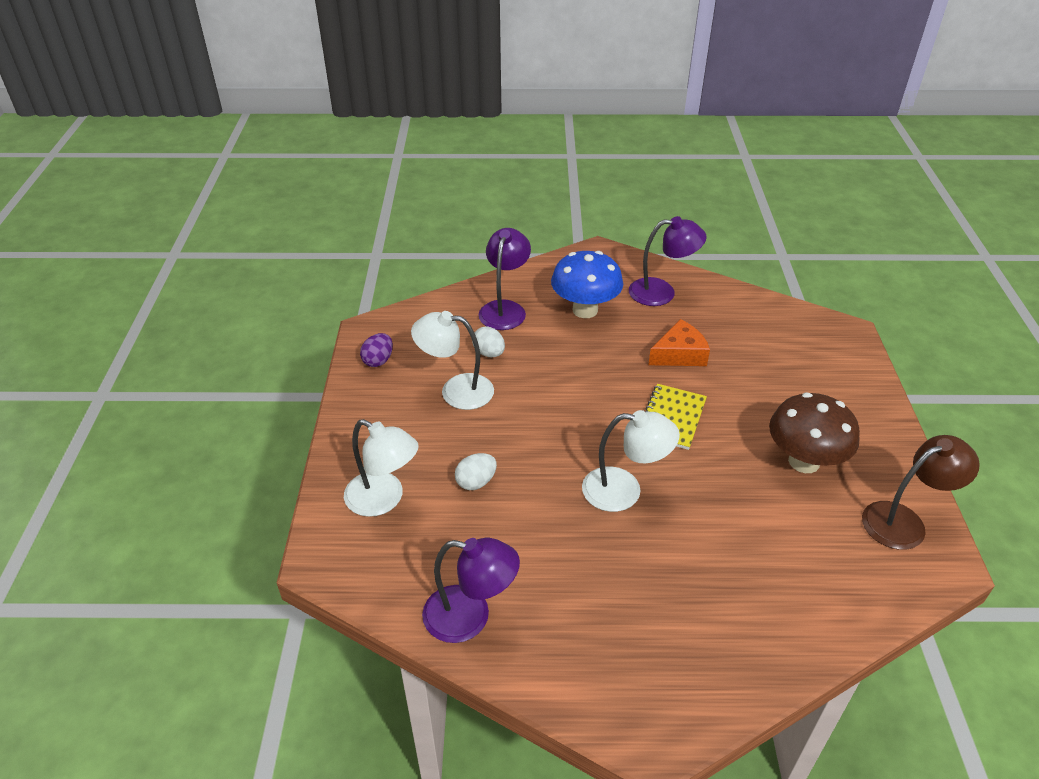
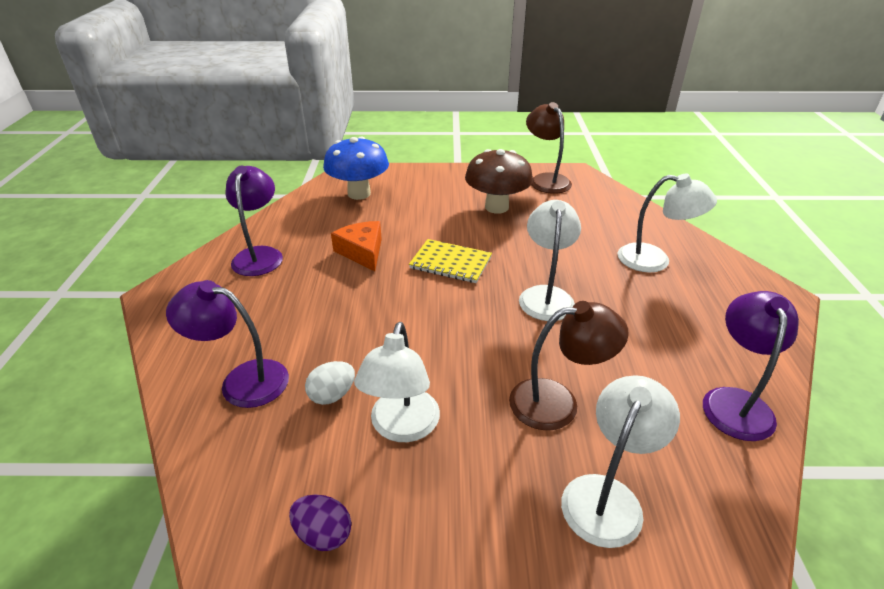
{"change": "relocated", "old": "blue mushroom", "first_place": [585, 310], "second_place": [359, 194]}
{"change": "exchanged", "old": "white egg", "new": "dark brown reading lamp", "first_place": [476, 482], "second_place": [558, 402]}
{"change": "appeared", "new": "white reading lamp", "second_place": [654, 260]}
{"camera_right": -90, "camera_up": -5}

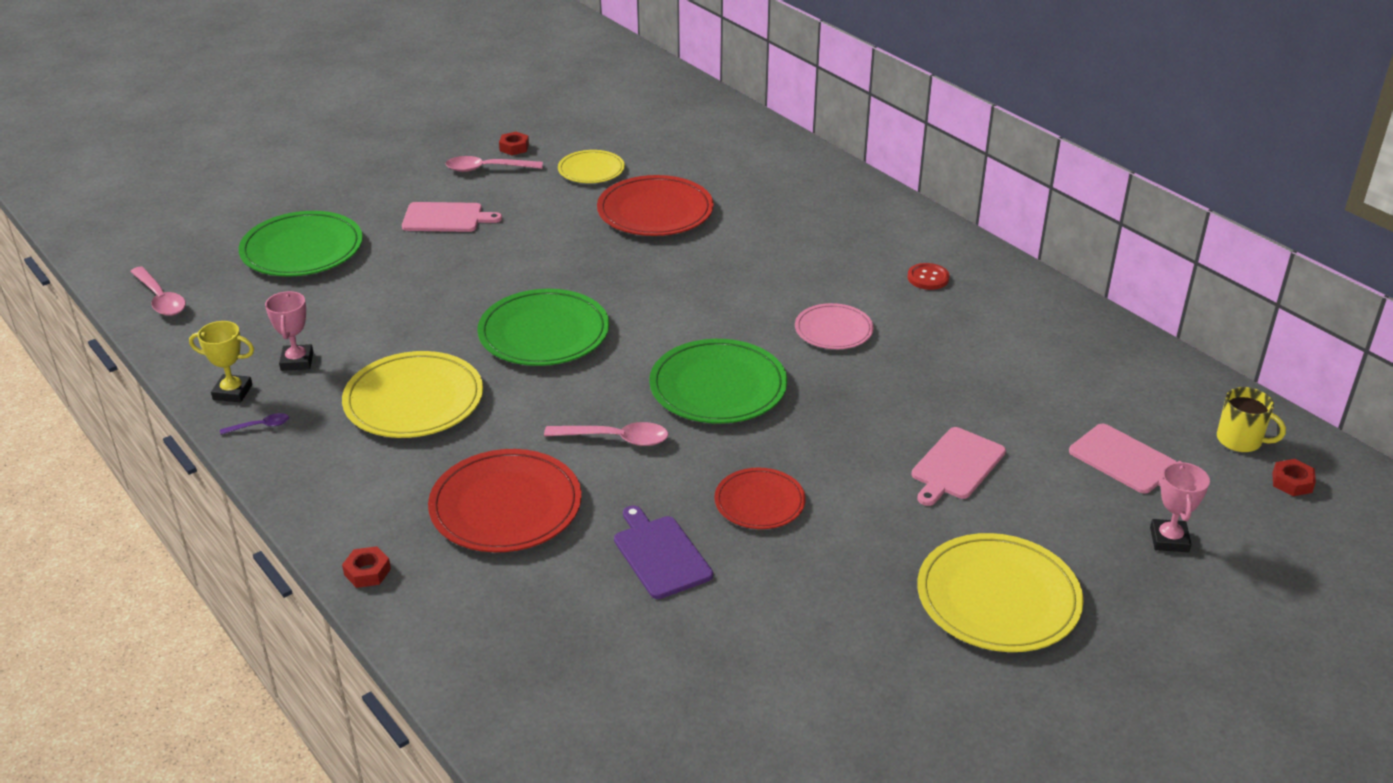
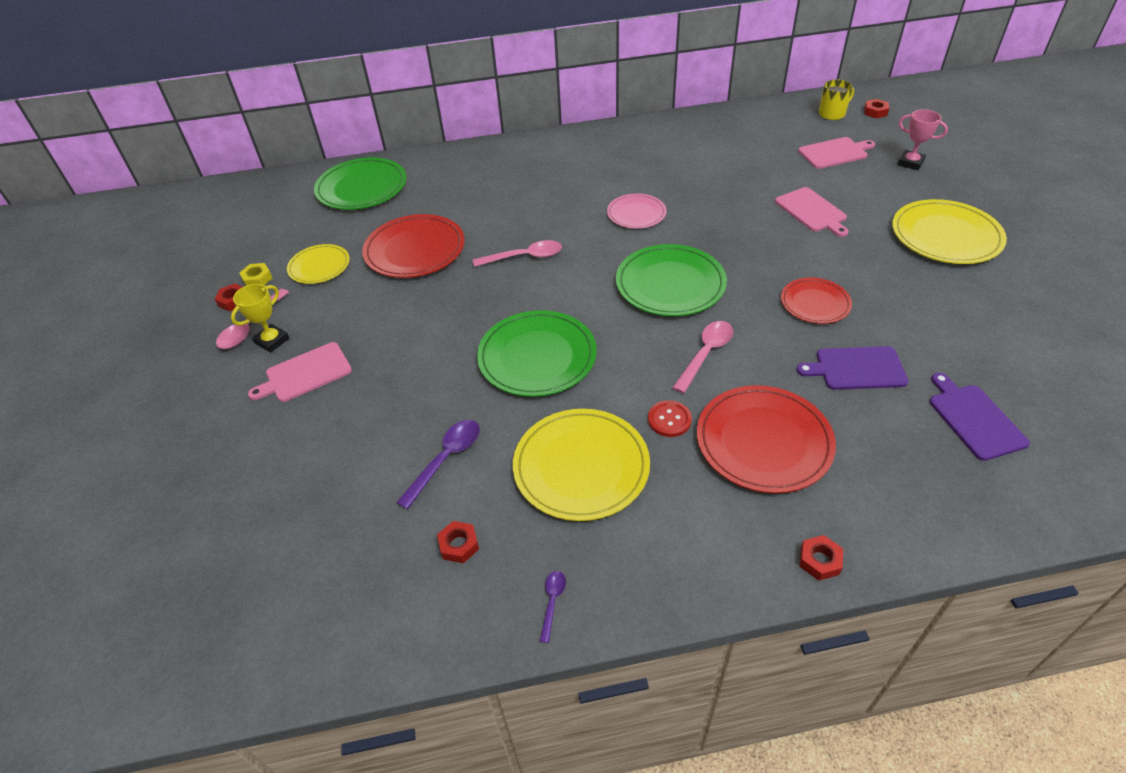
{"change": "spun", "old": "pink chopping board", "first_place": [446, 218], "second_place": [305, 373], "degrees": -150}
{"change": "relocated", "old": "emerald dinner plate", "first_place": [302, 249], "second_place": [362, 188]}
{"change": "relocated", "old": "red button", "first_place": [928, 278], "second_place": [669, 420]}
{"change": "relocated", "old": "pink tablespoon", "first_place": [160, 299], "second_place": [524, 257]}
{"change": "exchanged", "old": "pink award cup", "new": "red hexagon nut", "first_place": [297, 361], "second_place": [459, 545]}
{"change": "relocated", "old": "yellow award cup", "first_place": [232, 392], "second_place": [272, 341]}
{"change": "appeared", "new": "yellow hexagon nut", "second_place": [257, 279]}
{"change": "appeared", "new": "royal purple chopping board", "second_place": [974, 419]}
{"change": "appeared", "new": "royal purple tablespoon", "second_place": [445, 459]}
{"camera_right": -60, "camera_up": 10}

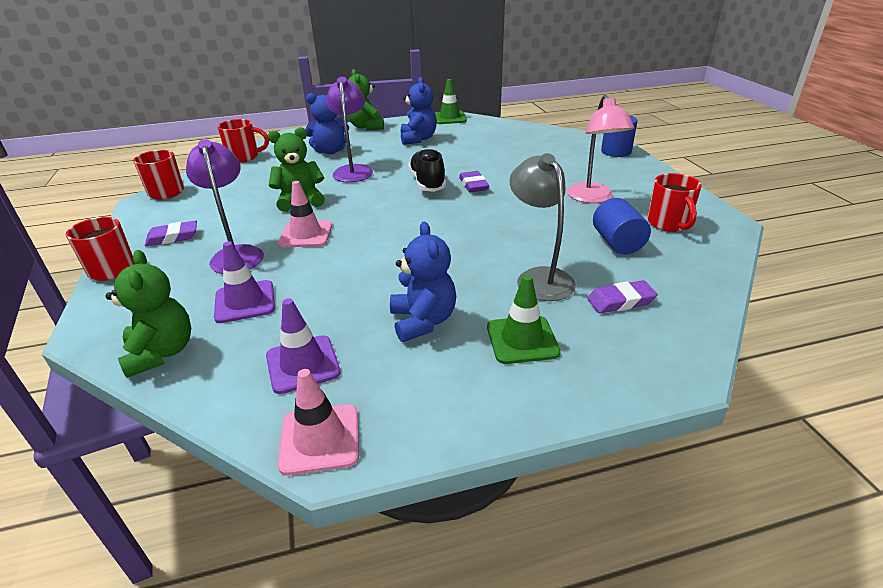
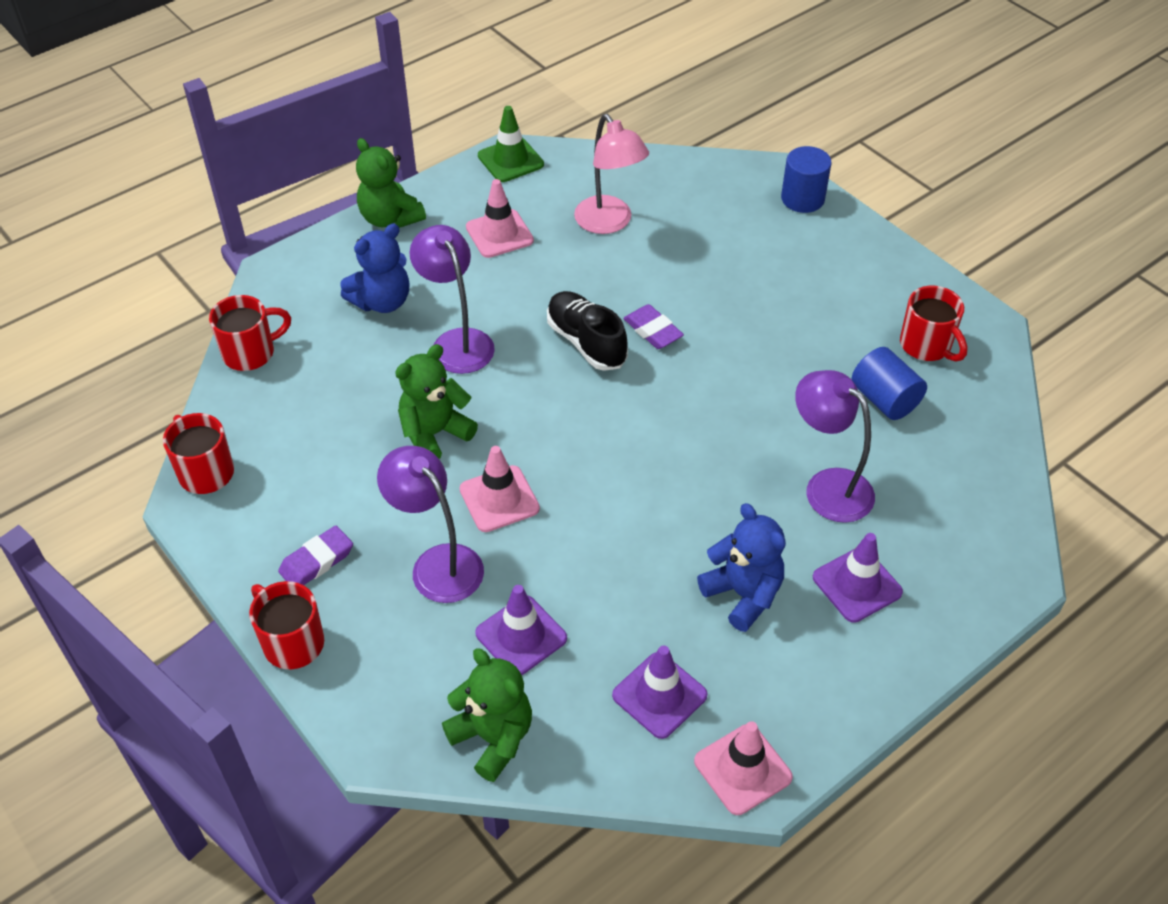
{"change": "exchanged", "old": "blue teddy bear", "new": "pink road cone", "first_place": [418, 139], "second_place": [499, 234]}
{"change": "relocated", "old": "pink reading lamp", "first_place": [592, 198], "second_place": [609, 223]}
{"change": "colour", "old": "grey reading lamp", "new": "royal purple reading lamp", "first_place": [539, 277], "second_place": [827, 486]}
{"change": "colour", "old": "emerald road cone", "new": "royal purple road cone", "first_place": [522, 340], "second_place": [857, 585]}
{"change": "missing", "old": "royal purple gum eraser", "first_place": [620, 301]}
{"camera_right": -25, "camera_up": 15}

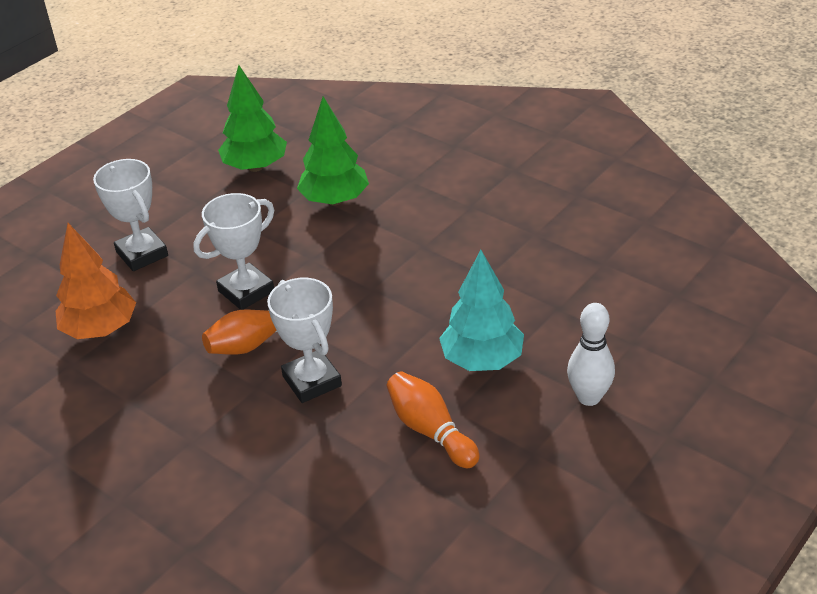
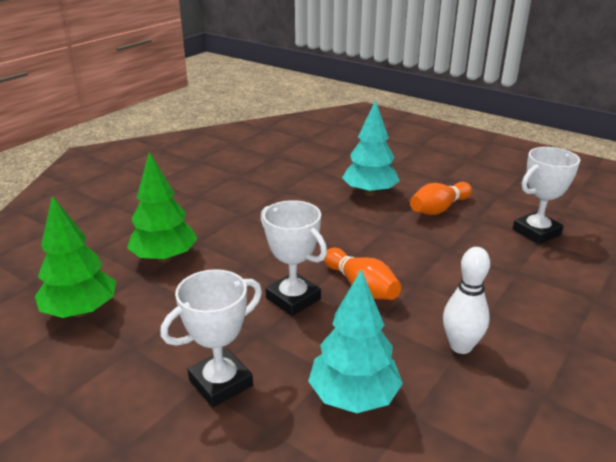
{"change": "colour", "old": "bright orange tree", "new": "aqua tree", "first_place": [100, 329], "second_place": [353, 397]}
{"change": "relocated", "old": "white award cup", "first_place": [312, 381], "second_place": [536, 232]}
{"change": "relocated", "old": "white tenpin", "first_place": [589, 397], "second_place": [461, 346]}
{"camera_right": -95, "camera_up": -10}

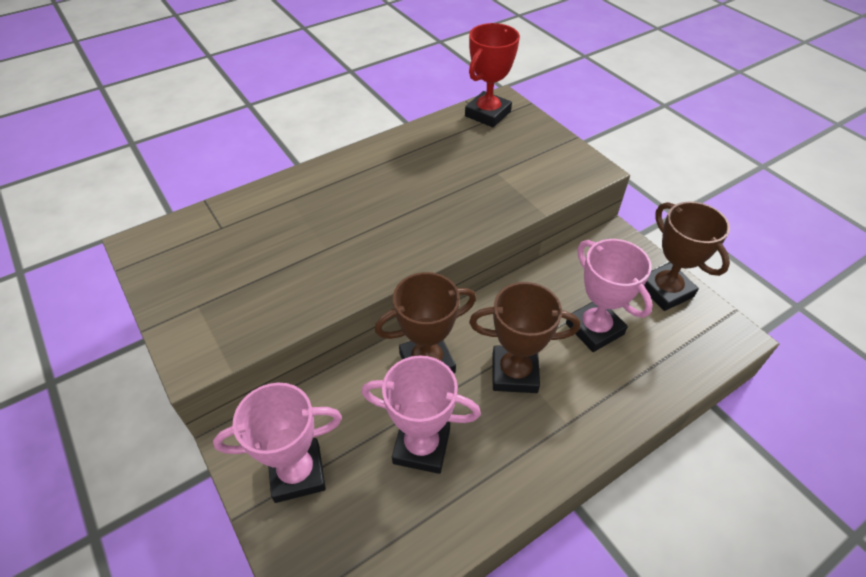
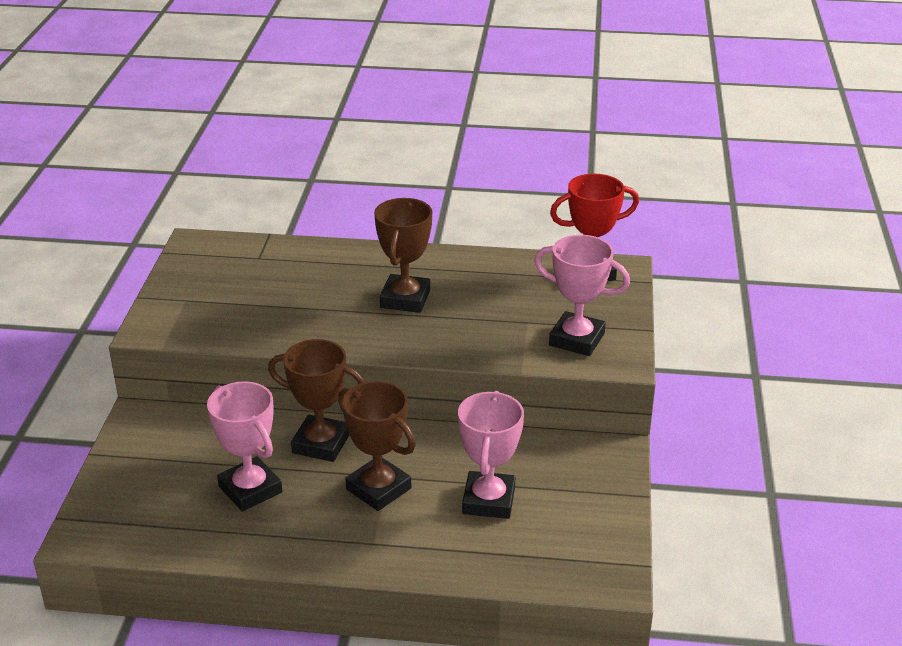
{"change": "relocated", "old": "dark brown award cup", "first_place": [665, 290], "second_place": [405, 299]}
{"change": "relocated", "old": "pink award cup", "first_place": [297, 473], "second_place": [576, 339]}
{"camera_right": 40, "camera_up": -15}

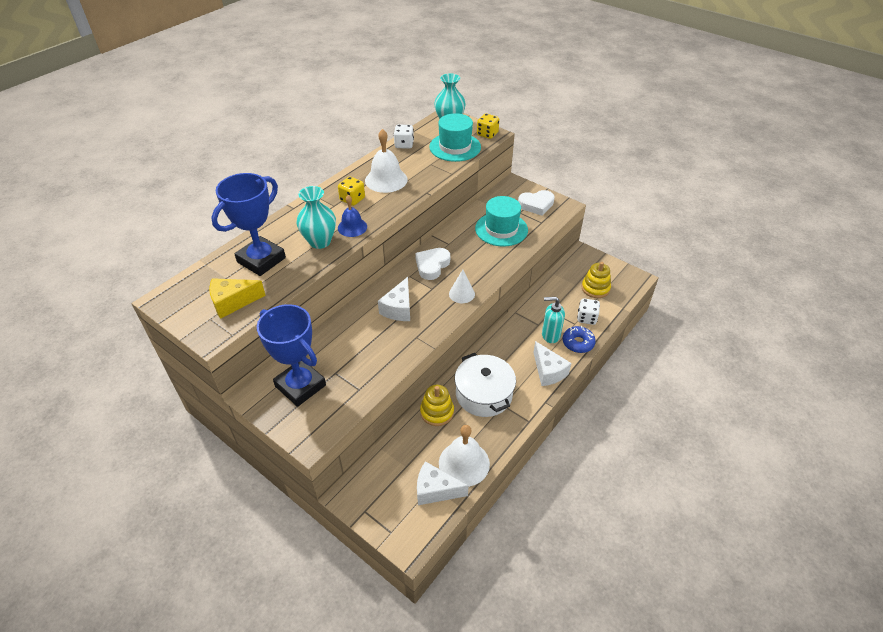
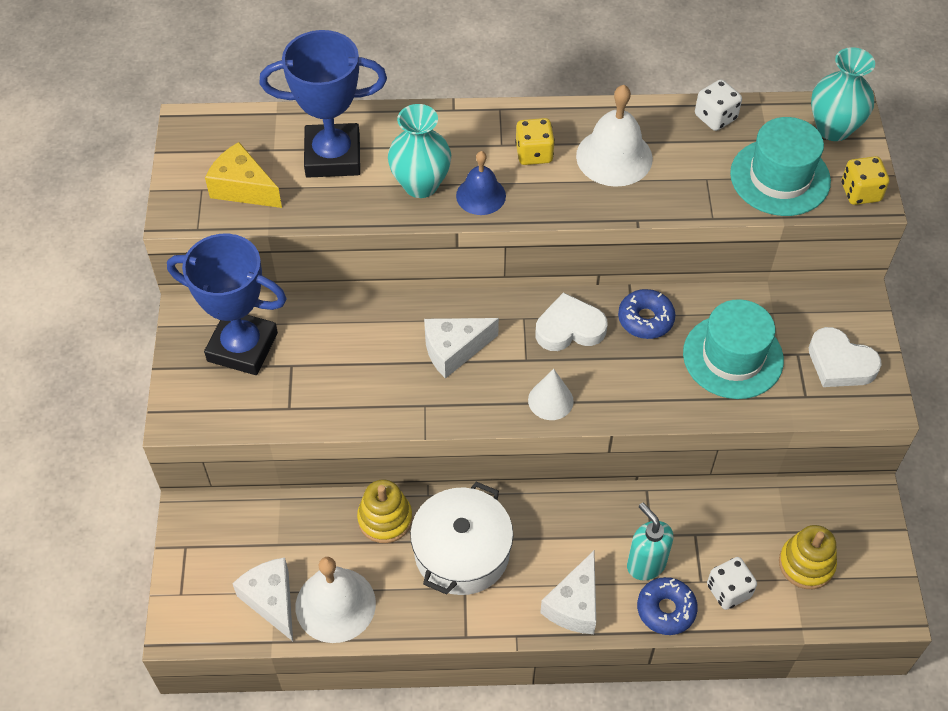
{"change": "spun", "old": "blue award cup", "first_place": [300, 386], "second_place": [242, 347], "degrees": -75}
{"change": "appeared", "new": "blue doughnut", "second_place": [645, 319]}
{"camera_right": 50, "camera_up": 10}

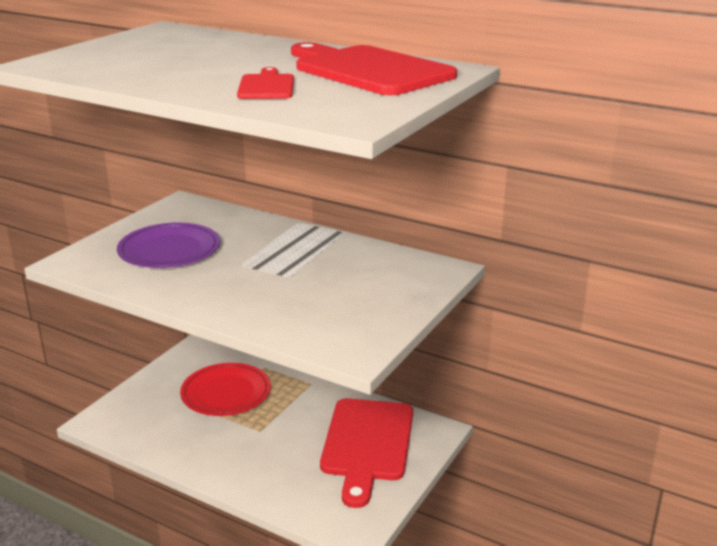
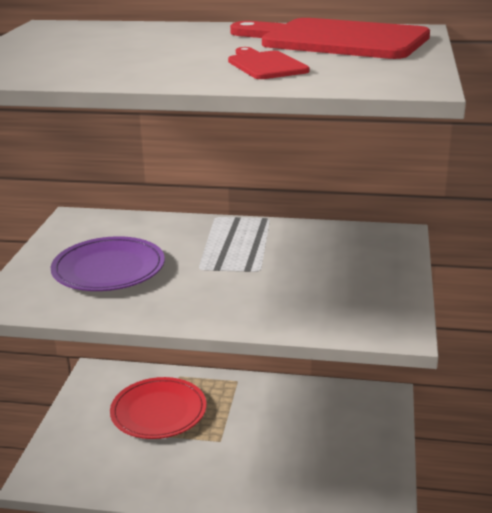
{"change": "missing", "old": "red chopping board", "first_place": [367, 444]}
{"camera_right": -20, "camera_up": 0}

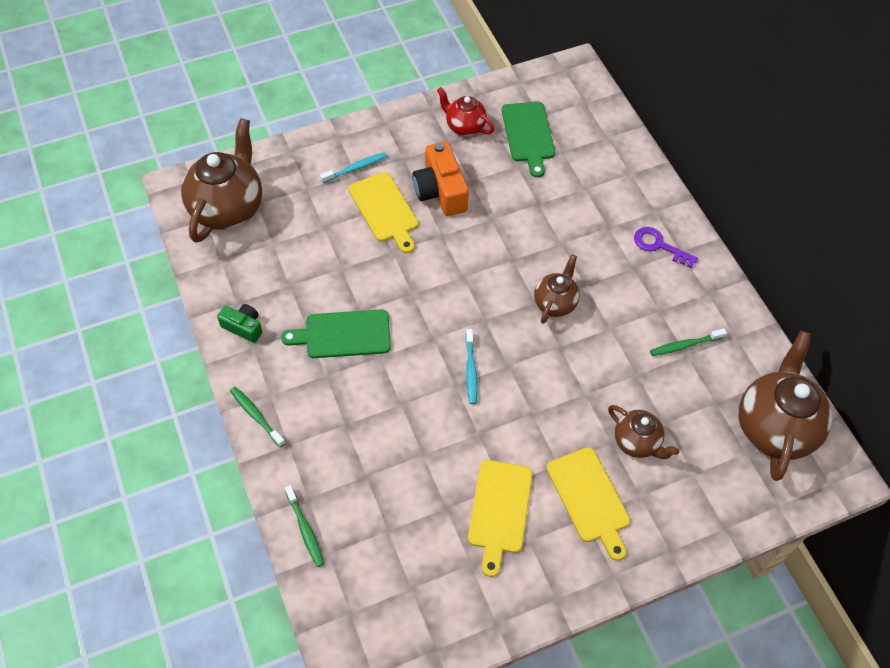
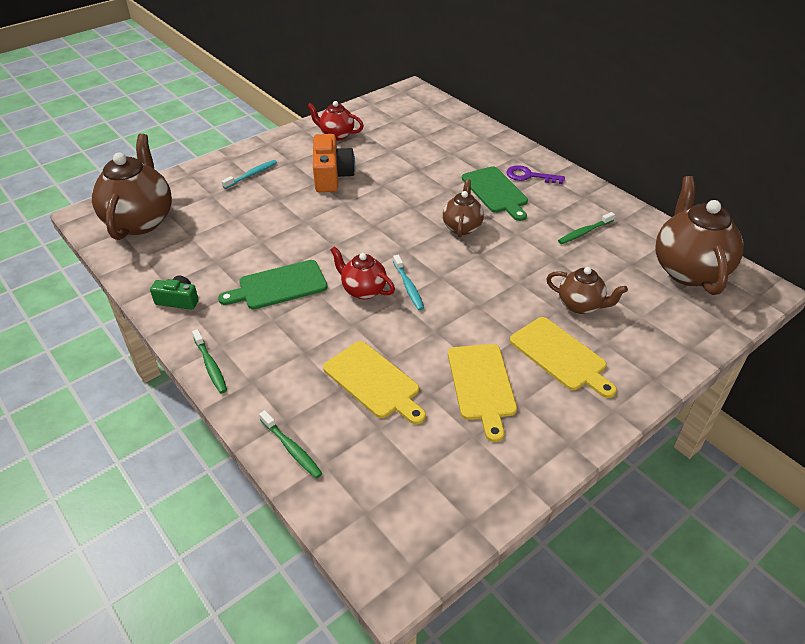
{"change": "relocated", "old": "emerald chopping board", "first_place": [528, 135], "second_place": [495, 192]}
{"change": "spun", "old": "bright orange camera", "first_place": [440, 191], "second_place": [332, 176], "degrees": -150}
{"change": "relocated", "old": "yellow chopping board", "first_place": [385, 210], "second_place": [374, 382]}
{"change": "spun", "old": "emerald toothbrush", "first_place": [256, 416], "second_place": [210, 365], "degrees": -150}
{"change": "appeared", "new": "red tea pot", "second_place": [363, 290]}
{"camera_right": -15, "camera_up": -15}

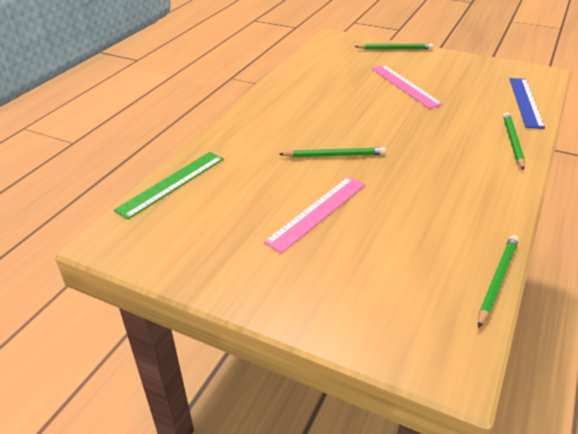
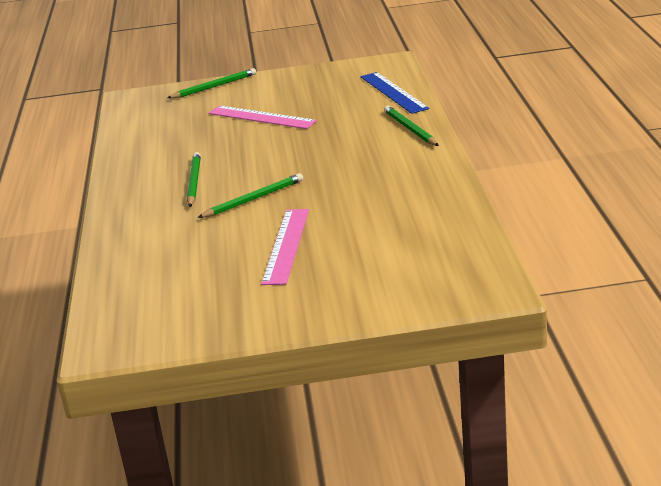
{"change": "missing", "old": "emerald measuring stick", "first_place": [172, 183]}
{"change": "relocated", "old": "emerald pencil", "first_place": [497, 280], "second_place": [194, 182]}
{"camera_right": -30, "camera_up": -10}

